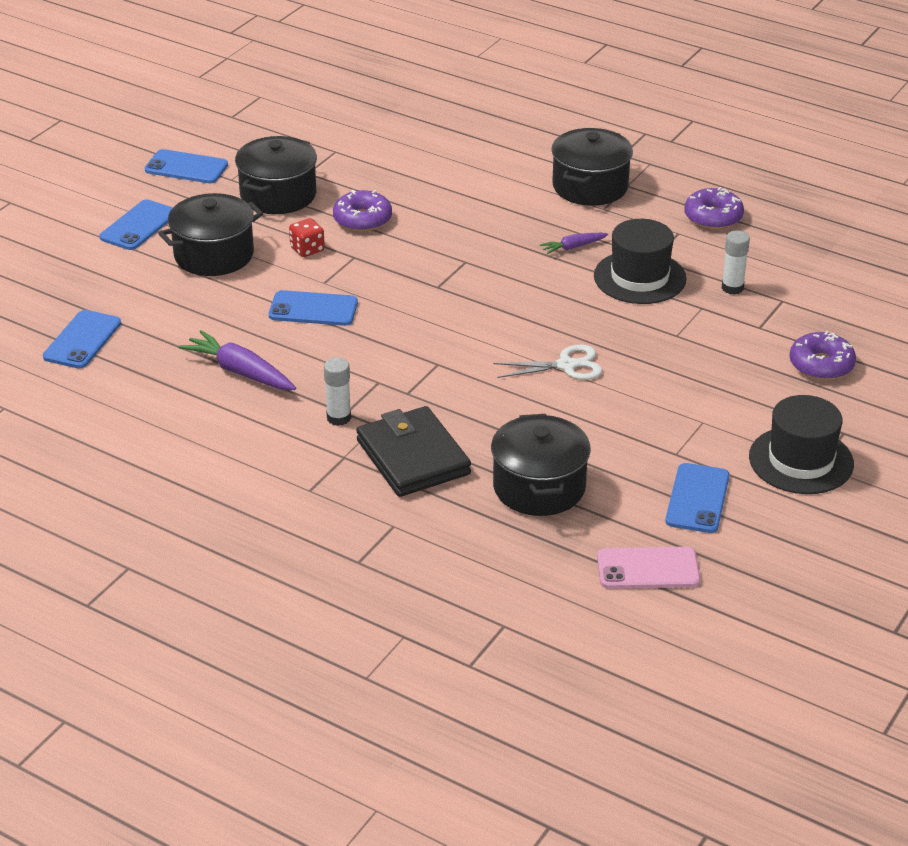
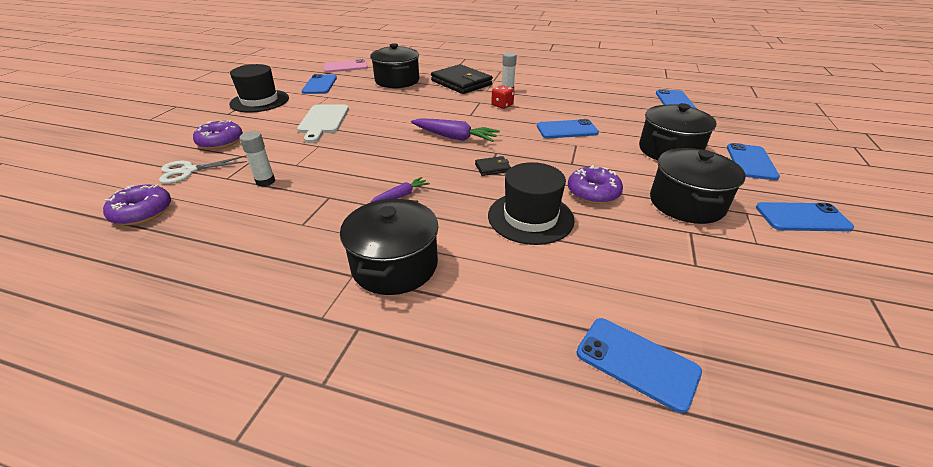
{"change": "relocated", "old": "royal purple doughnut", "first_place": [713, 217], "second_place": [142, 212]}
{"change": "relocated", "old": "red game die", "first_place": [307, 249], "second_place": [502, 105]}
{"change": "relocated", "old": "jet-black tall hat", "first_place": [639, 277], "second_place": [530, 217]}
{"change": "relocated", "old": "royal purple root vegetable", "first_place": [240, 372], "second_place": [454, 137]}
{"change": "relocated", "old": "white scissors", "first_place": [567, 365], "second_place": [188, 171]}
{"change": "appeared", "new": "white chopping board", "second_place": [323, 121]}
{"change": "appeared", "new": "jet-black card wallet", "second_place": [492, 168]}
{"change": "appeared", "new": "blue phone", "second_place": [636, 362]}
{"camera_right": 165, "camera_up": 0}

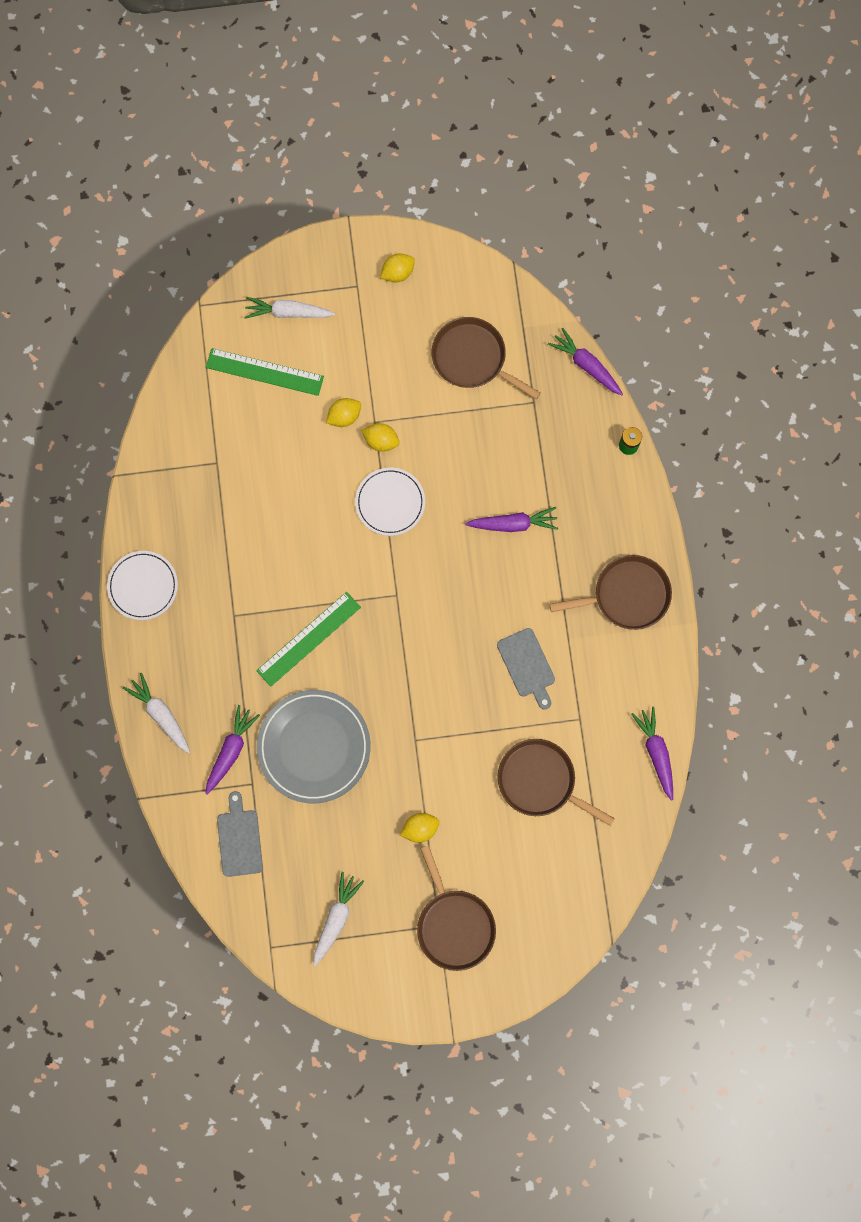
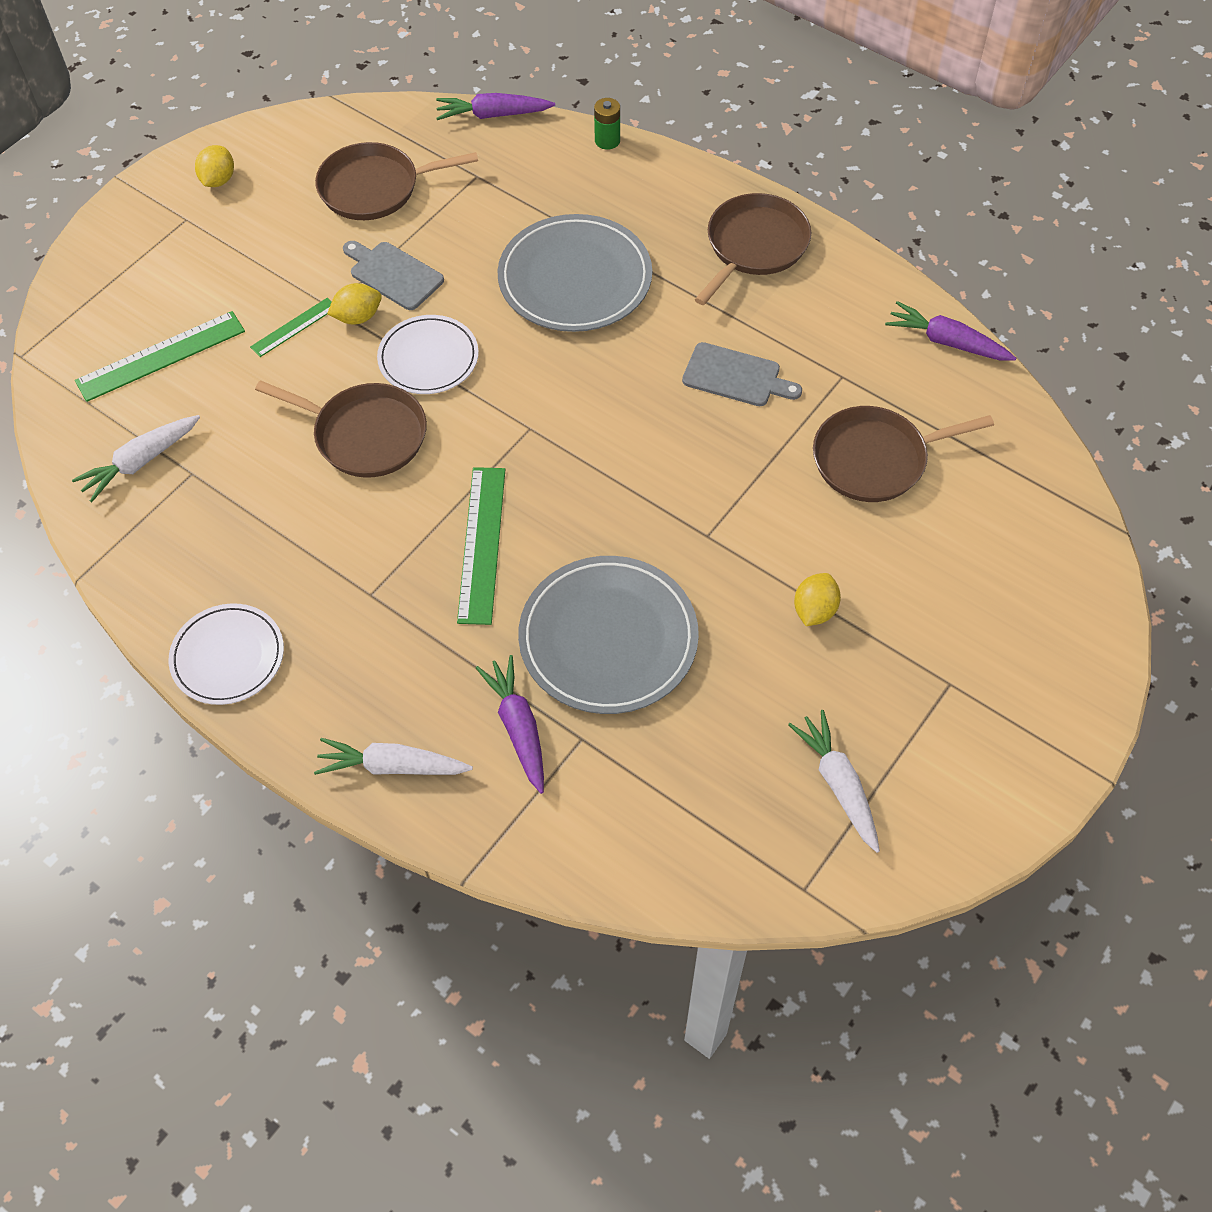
{"change": "relocated", "old": "white root vegetable", "first_place": [288, 312], "second_place": [141, 462]}
{"change": "exchanged", "old": "yellow lemon", "new": "emerald measuring stick", "first_place": [344, 416], "second_place": [294, 327]}
{"change": "exchanged", "old": "royal purple root vegetable", "new": "grey dinner plate", "first_place": [513, 524], "second_place": [575, 278]}
{"change": "relocated", "old": "grey chopping board", "first_place": [239, 839], "second_place": [393, 274]}
{"change": "relocated", "old": "dark brown pan", "first_place": [454, 925], "second_place": [365, 435]}
{"camera_right": -45, "camera_up": -20}

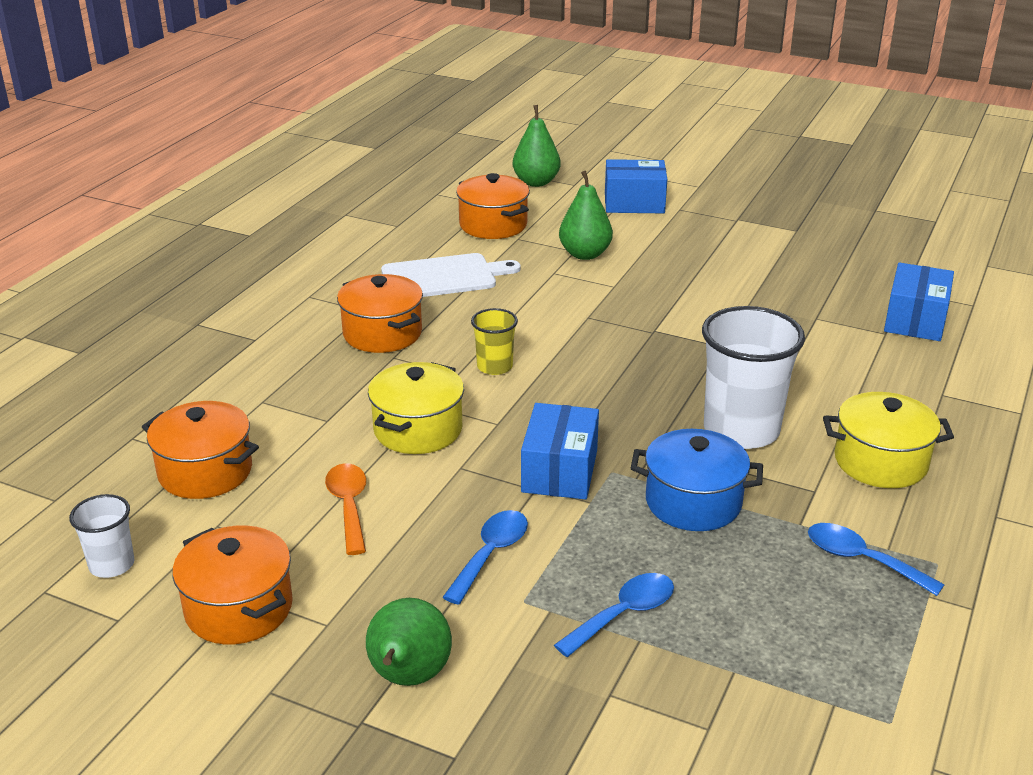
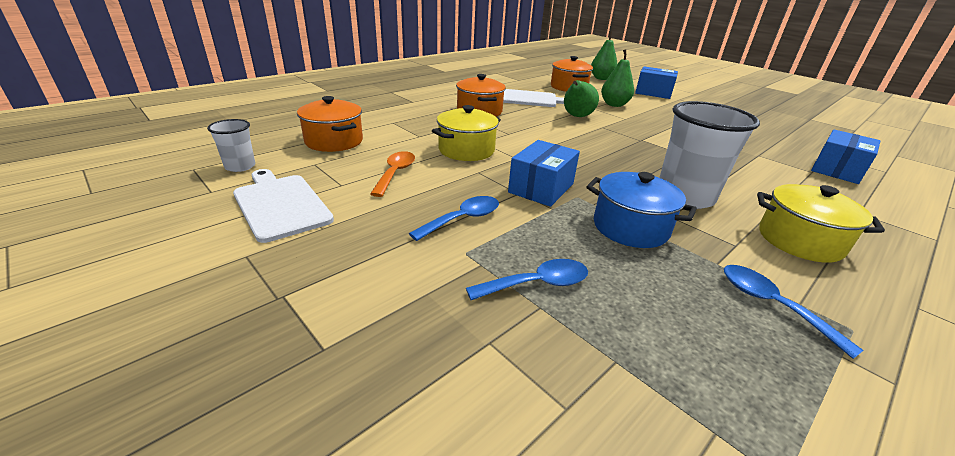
{"change": "missing", "old": "yellow cup", "first_place": [494, 366]}
{"change": "exchanged", "old": "bright orange stockpot", "new": "white chopping board", "first_place": [239, 608], "second_place": [280, 204]}
{"change": "relocated", "old": "emerald pear fruit", "first_place": [408, 677], "second_place": [576, 116]}
{"camera_right": 20, "camera_up": 0}

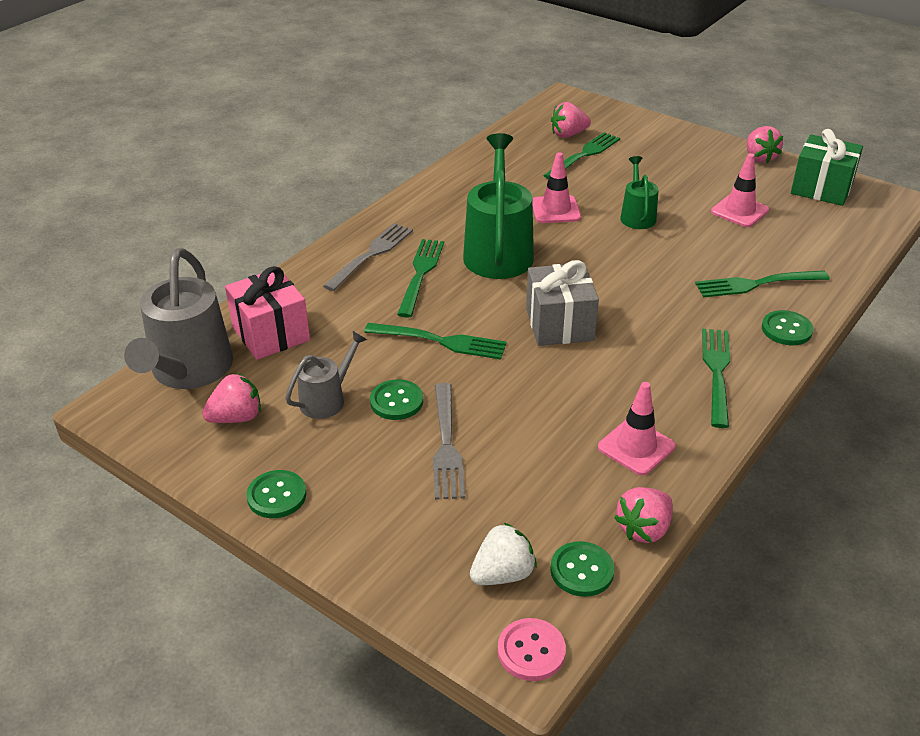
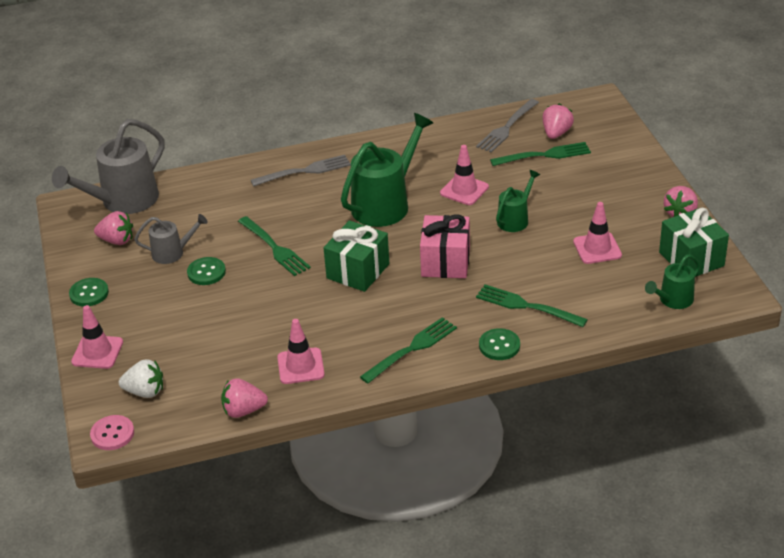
{"change": "spun", "old": "pink strawberry", "first_place": [568, 134], "second_place": [556, 133], "degrees": 90}
{"change": "missing", "old": "emerald dinner fork", "first_place": [420, 274]}
{"change": "colour", "old": "grey present", "new": "emerald present", "first_place": [559, 324], "second_place": [358, 271]}
{"change": "relocated", "old": "pink present", "first_place": [271, 333], "second_place": [445, 262]}
{"change": "relocated", "old": "grey dinner fork", "first_place": [446, 444], "second_place": [507, 127]}
{"change": "missing", "old": "emerald button", "first_place": [582, 570]}
{"change": "appeared", "new": "emerald watering can", "second_place": [673, 300]}
{"change": "appeared", "new": "pink road cone", "second_place": [97, 352]}
{"camera_right": 40, "camera_up": 0}

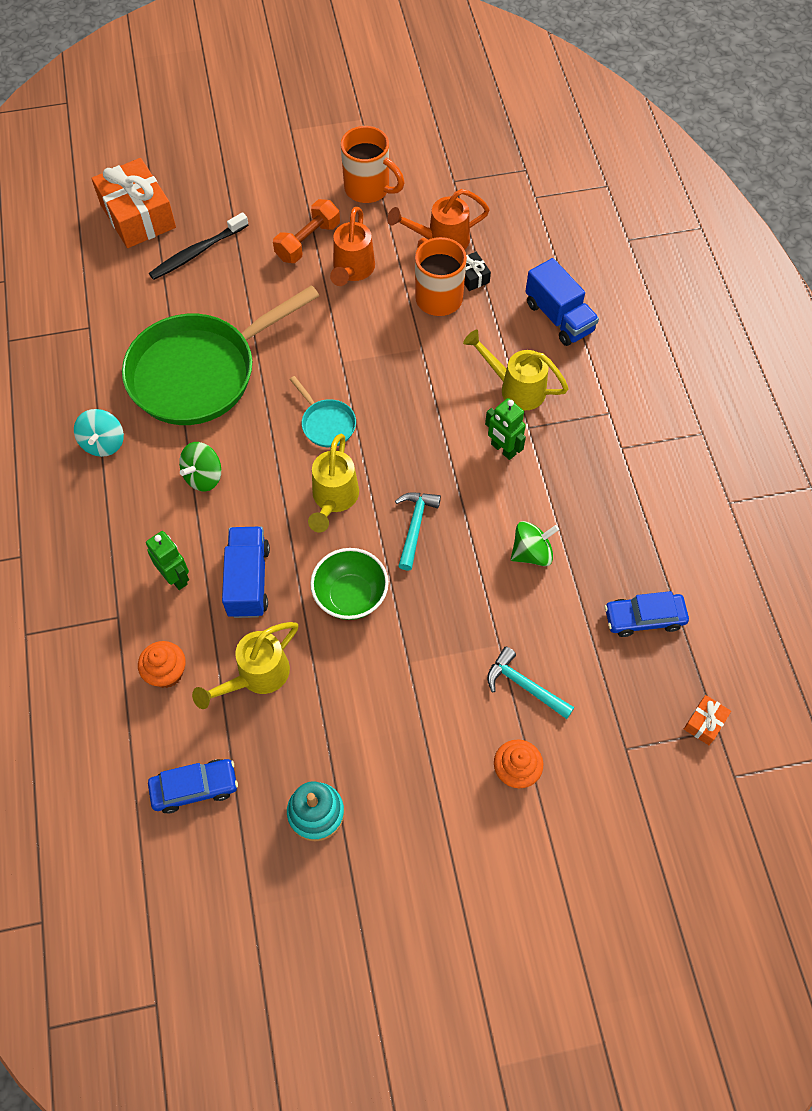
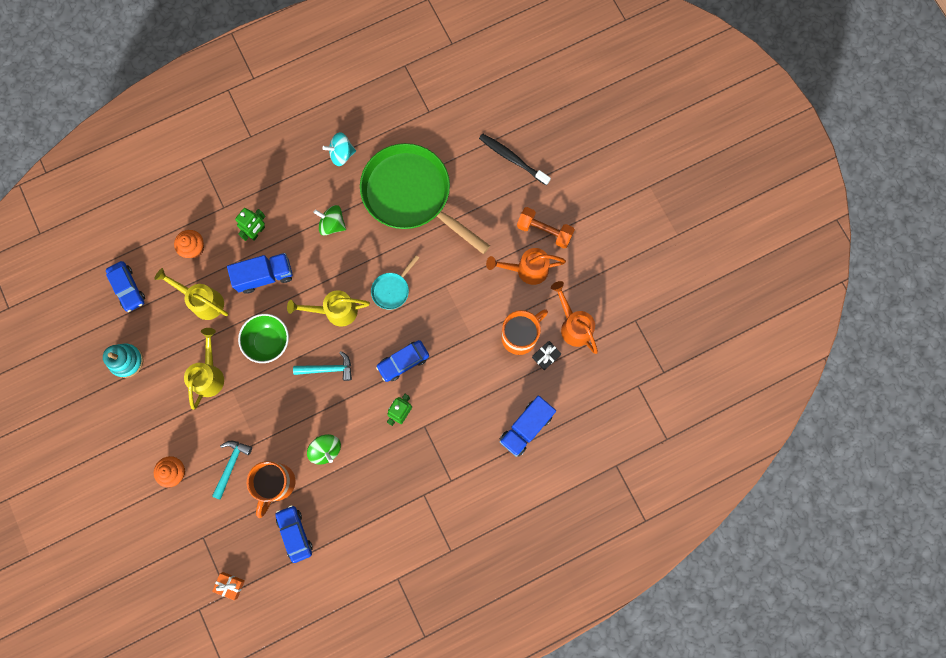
{"change": "relocated", "old": "bright orange tea mug", "first_place": [368, 189], "second_place": [276, 484]}
{"change": "missing", "old": "bright orange present", "first_place": [138, 216]}
{"change": "relocated", "old": "yellow watering can", "first_place": [515, 388], "second_place": [210, 374]}
{"change": "appeared", "new": "blue toy car", "second_place": [403, 362]}
{"camera_right": 75, "camera_up": 15}

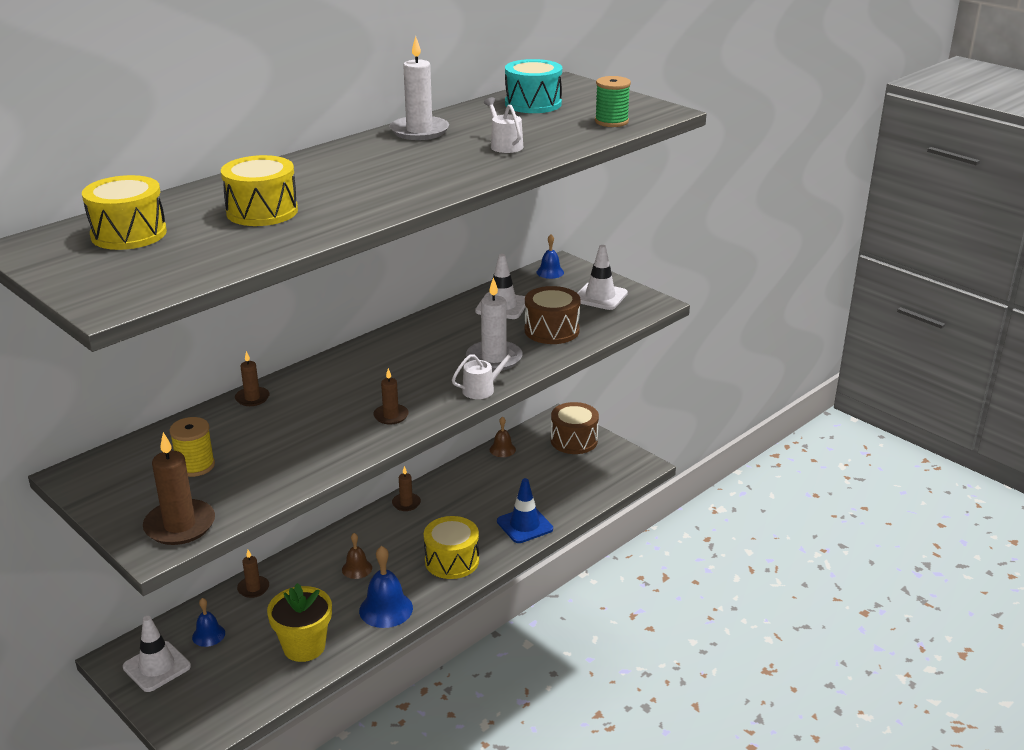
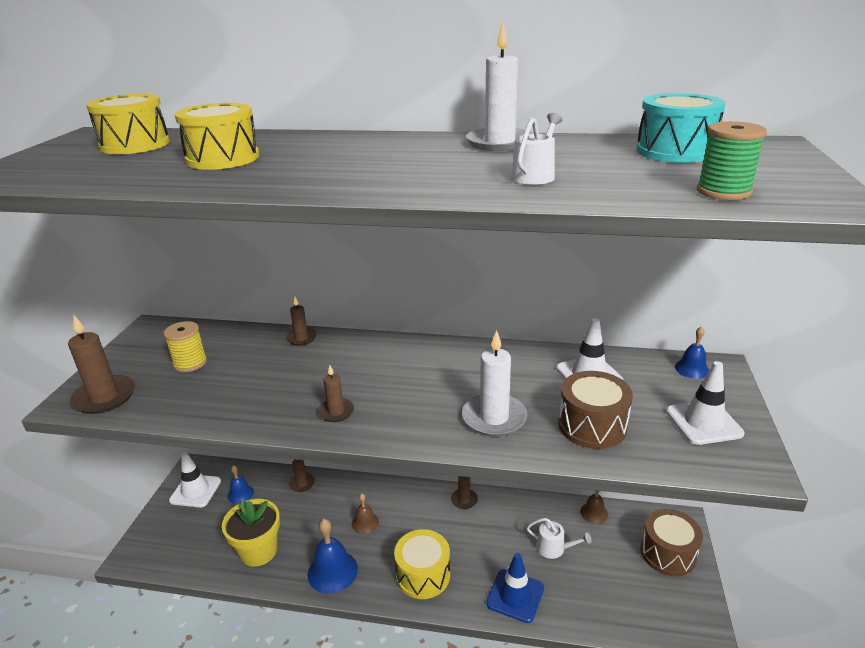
{"change": "relocated", "old": "white watering can", "first_place": [482, 389], "second_place": [554, 548]}
{"camera_right": 55, "camera_up": 0}

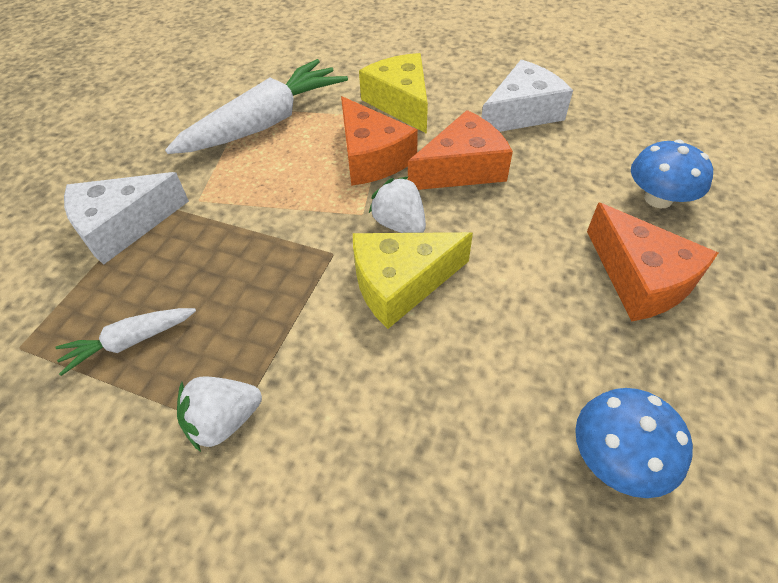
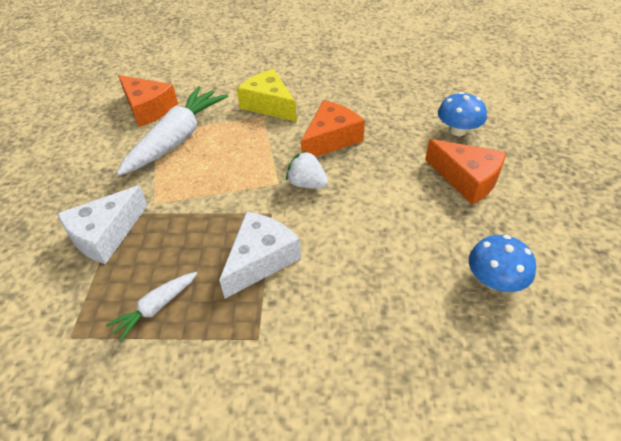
{"change": "relocated", "old": "white piece of cheese", "first_place": [522, 113], "second_place": [260, 259]}
{"change": "relocated", "old": "bright orange piece of cheese", "first_place": [372, 157], "second_place": [148, 109]}
{"change": "missing", "old": "yellow piece of cheese", "first_place": [401, 283]}
{"change": "missing", "old": "white strawberry", "first_place": [224, 421]}
{"camera_right": -20, "camera_up": -5}

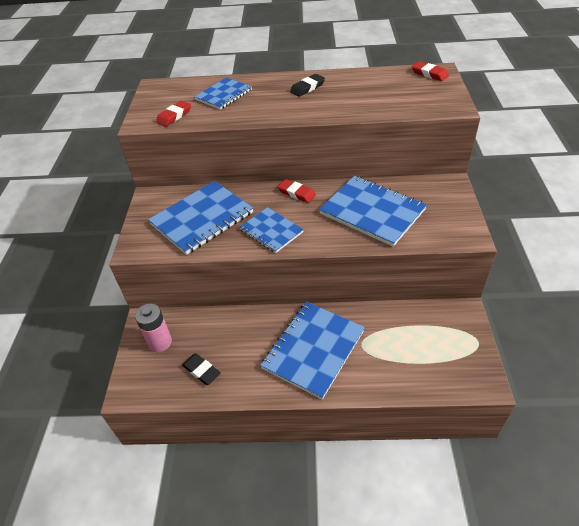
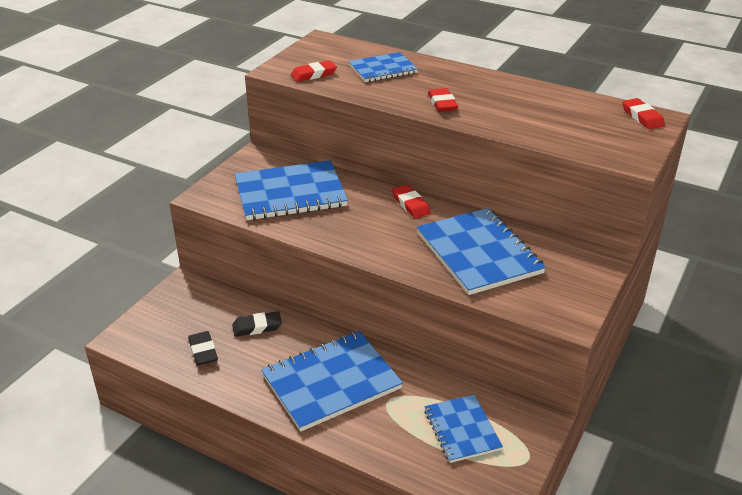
{"change": "relocated", "old": "jet-black gum eraser", "first_place": [307, 88], "second_place": [257, 327]}
{"change": "relocated", "old": "blue notebook", "first_place": [271, 231], "second_place": [462, 430]}
{"change": "missing", "old": "pink AA battery", "first_place": [160, 342]}
{"change": "appeared", "new": "red gum eraser", "second_place": [442, 103]}
{"camera_right": 25, "camera_up": -10}

